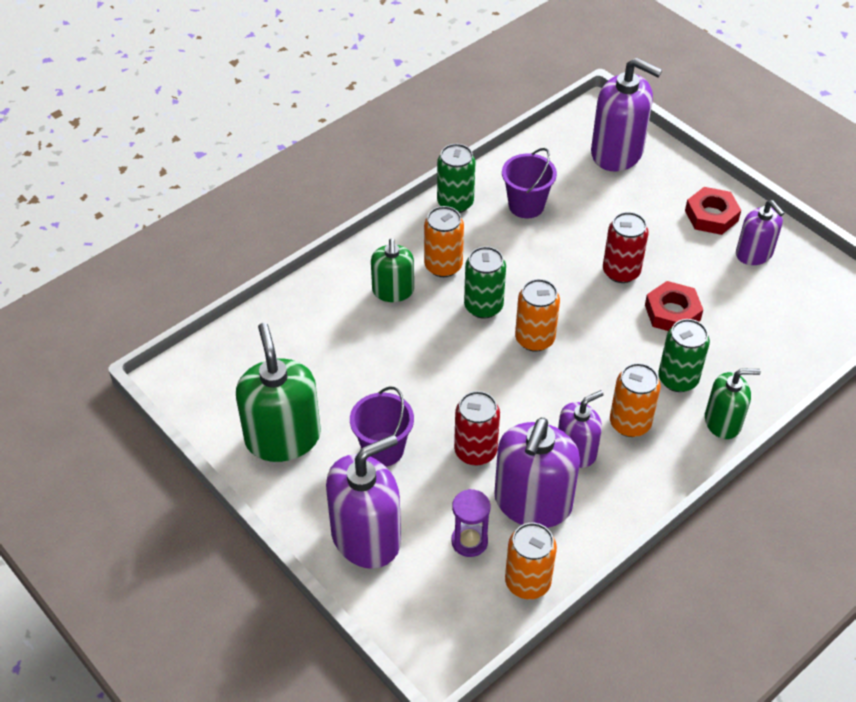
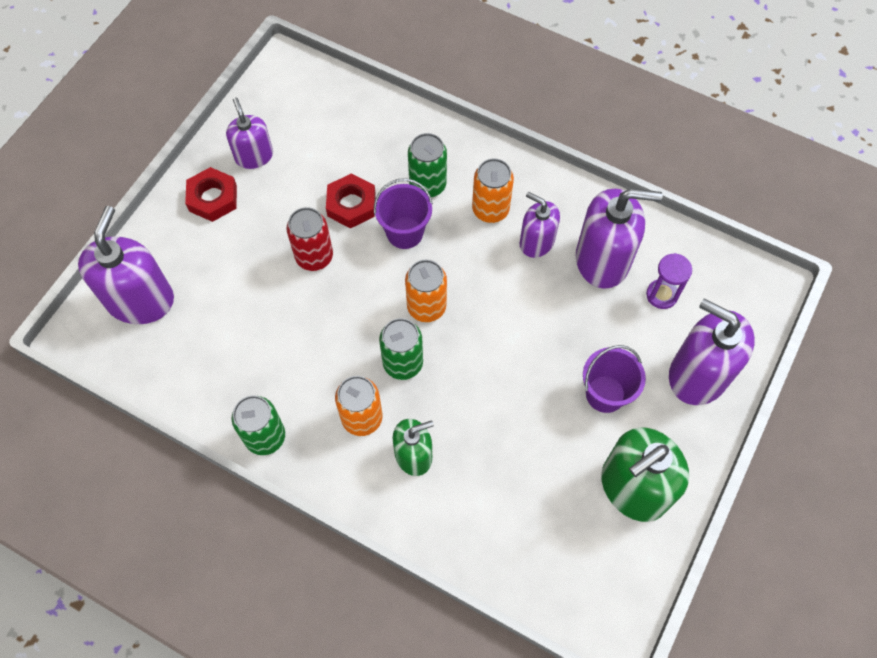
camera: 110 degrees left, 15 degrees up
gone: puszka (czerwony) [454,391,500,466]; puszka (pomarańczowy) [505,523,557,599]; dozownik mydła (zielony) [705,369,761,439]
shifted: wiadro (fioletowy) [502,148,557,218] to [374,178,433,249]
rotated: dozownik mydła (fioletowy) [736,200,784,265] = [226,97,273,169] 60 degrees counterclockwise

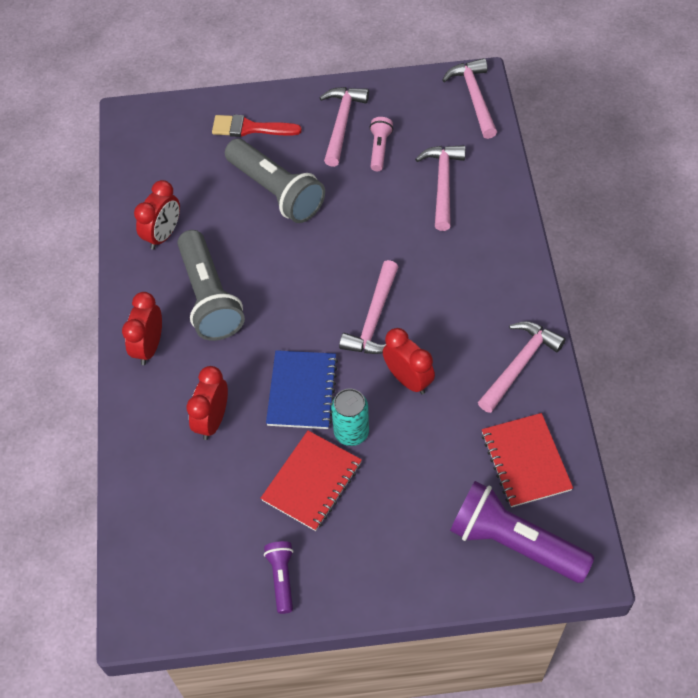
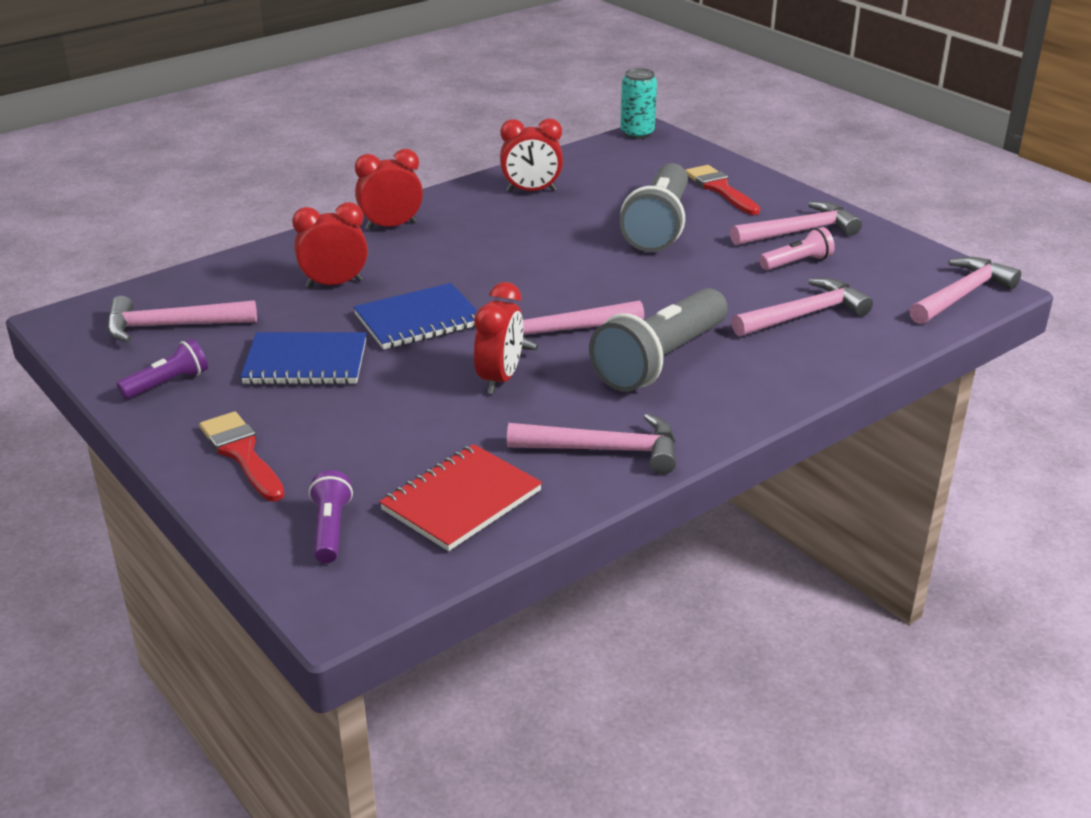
camera: 55 degrees right, 25 degrees down
new: młotek (różowy) [107,296,257,342]; pędzel (czerwony) [199,411,285,502]
shifted: latarka (szary) [177,230,245,341] to [589,288,728,392]; puszka (turkusowy) [331,388,369,446] to [620,68,657,139]
repainted: zeszyt (czerwony) [261,430,362,531] to zeszyt (niebieski) [240,332,367,385]
scaled: latarka (fioletowy) [450,481,594,583] = [309,470,353,563] x0.49

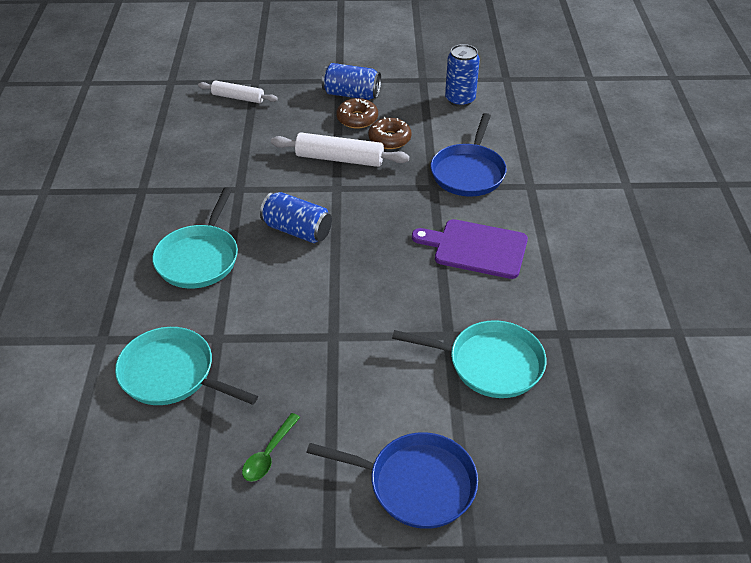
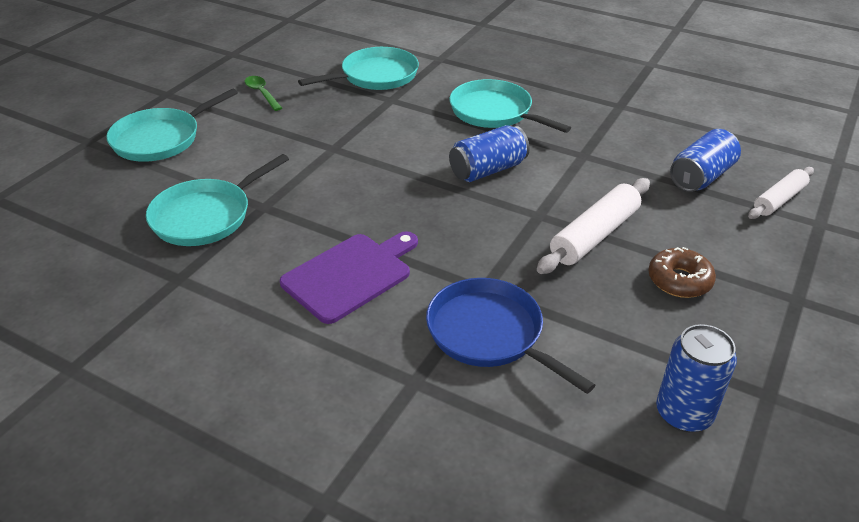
camera: 120 degrees right, 5 degrees down
gone: donut (brązowy) [368,117,411,149]
shifted: puszka (niebieski) [322,63,381,100] to [670,129,741,192]
repainted: patelnia (niebieski) [307,432,478,529] to patelnia (turkusowy) [106,88,238,162]

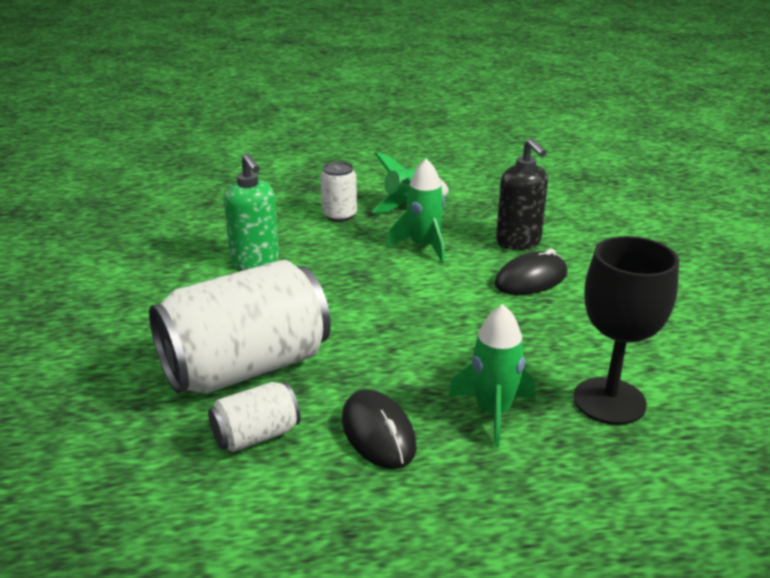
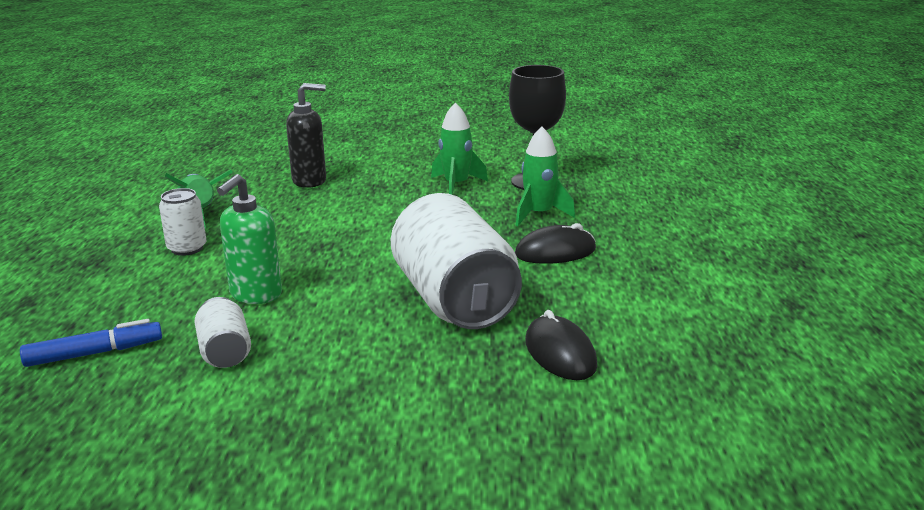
camera: 80 degrees left, 5 degrees down
new: flamaster (niebieski) [20,319,162,367]
shifted: puszka (biały) [208,382,300,452] to [195,297,251,368]; rakieta (zielony) [387,159,445,263] to [431,103,488,195]; myszka (czarny) [495,249,567,295] to [525,310,598,380]
rotated: dozownik mydła (zielony) [224,153,279,269] = [217,174,282,304] 135 degrees clockwise

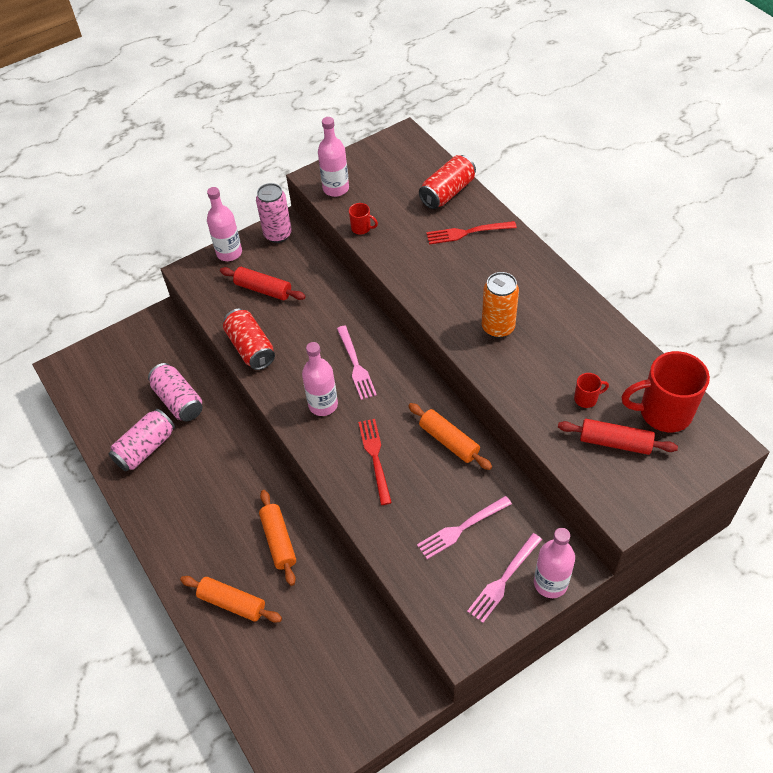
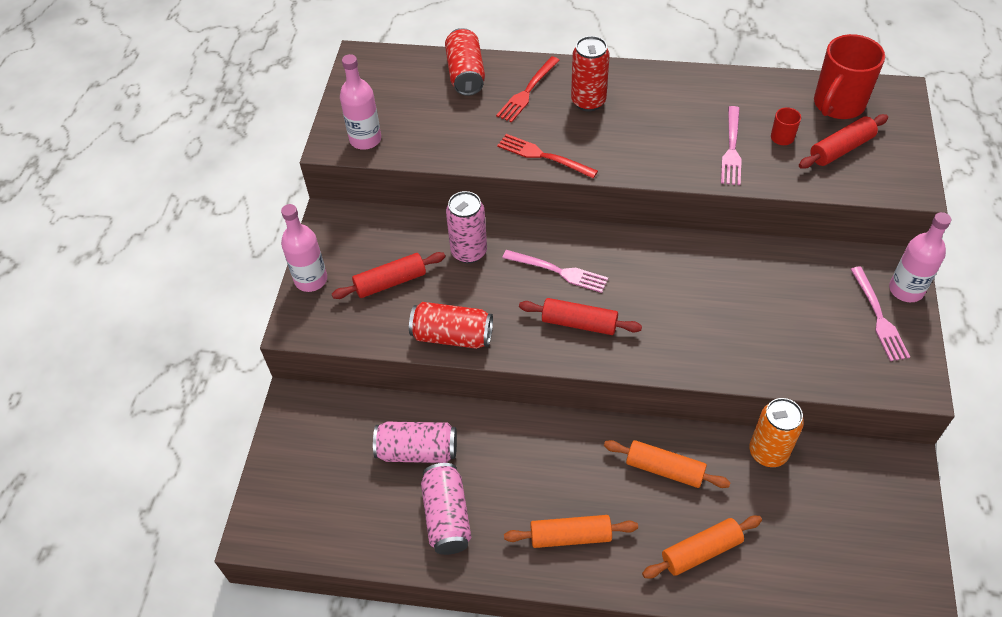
camera: 50 degrees left, 0 degrees up
gone: kubek (czerwony) [349,203,378,235]
new: puszka (czerwony) [571,36,610,111]
shifted: puszka (różowy) [256,183,292,243] to [446,191,487,263]; widelec (czerwony) [358,419,392,505] to [497,134,598,178]; wałek do ciasta (pomarańczowy) [408,403,492,470] to [504,515,638,548]; widelec (różowy) [417,496,512,559] to [721,106,742,185]; puszka (pomarańczowy) [482,272,519,338] to [749,398,804,467]
swapped: butelka (różowy) [302,342,338,416] to wałek do ciasta (czerwony) [519,298,642,335]

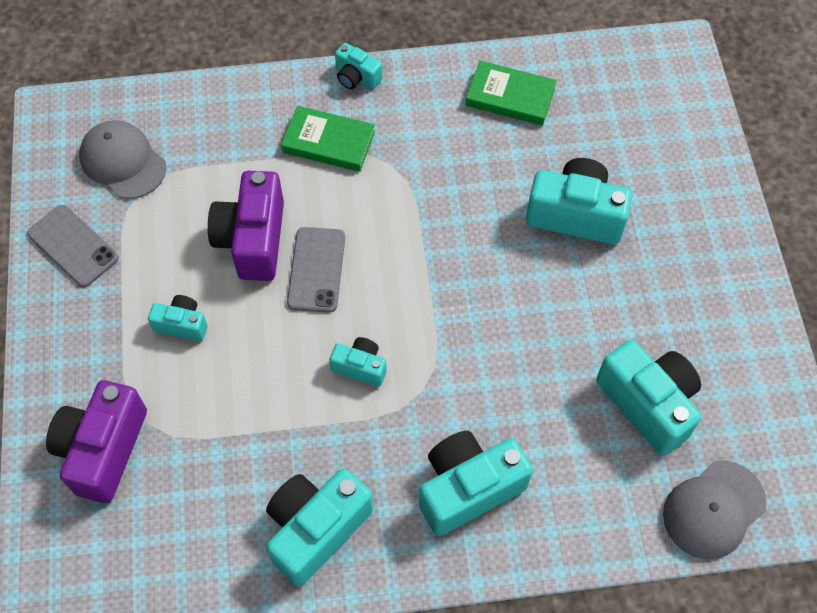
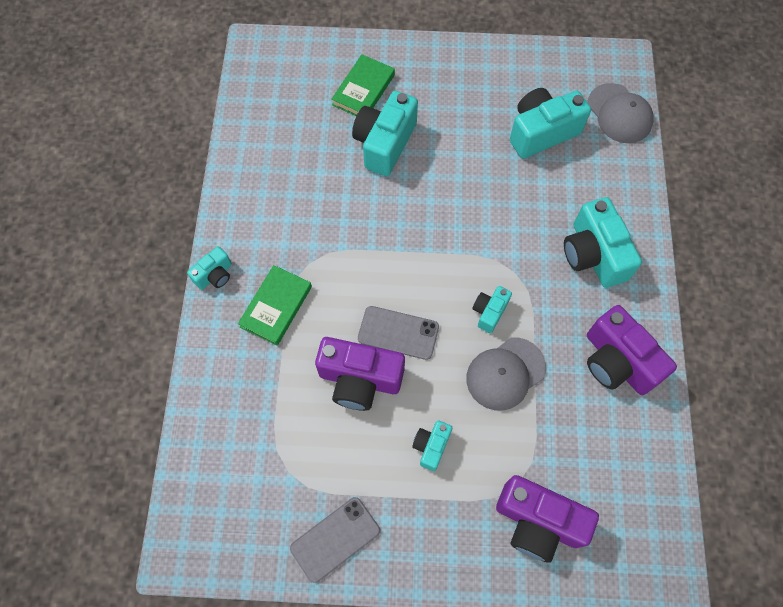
camera: 80 degrees left, 5 degrees up
shifted: książka (zielony) [466,61,557,126] to [331,54,395,116]; czapka (szary) [79,120,166,199] to [466,338,546,411]
repainted: aparat fotograficzny (turkusowy) [266,468,373,587] to aparat fotograficzny (fioletowy) [587,305,677,395]

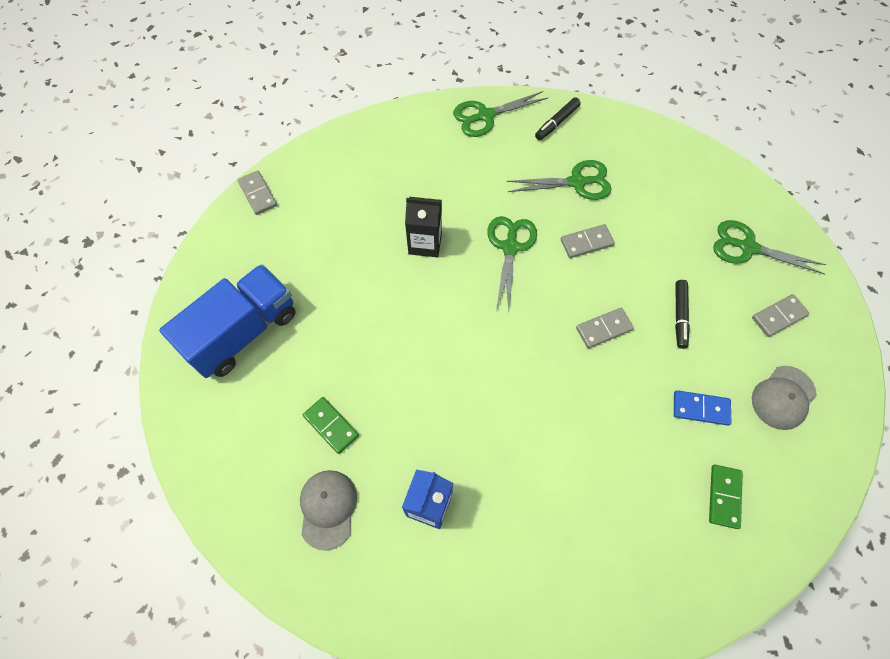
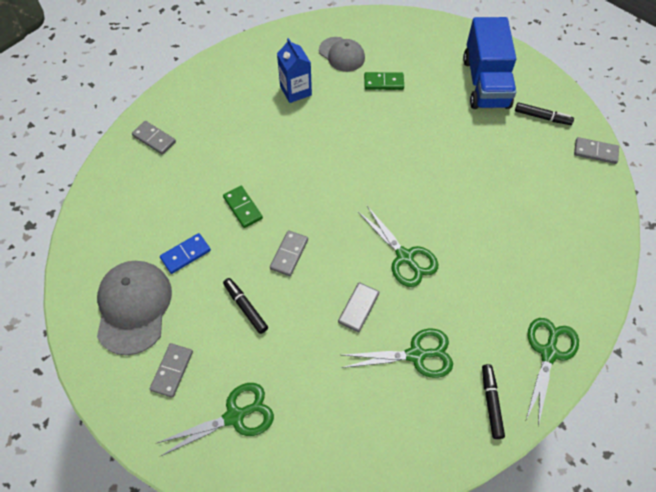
camera: 135 degrees right, 5 degrees down
gone: karton mleka (czarny) [405,197,442,257]
new: kostka domina (szary) [132,121,176,155]; flamaster (czarny) [515,102,574,125]
shifted: kostka domina (zielony) [709,465,743,529] to [223,186,263,228]
rotated: nożyczki (zielony) [507,160,612,200] = [341,329,453,378] 135 degrees counterclockwise
scaled: czapka (szary) [752,366,817,430] = [97,261,172,355] x1.57

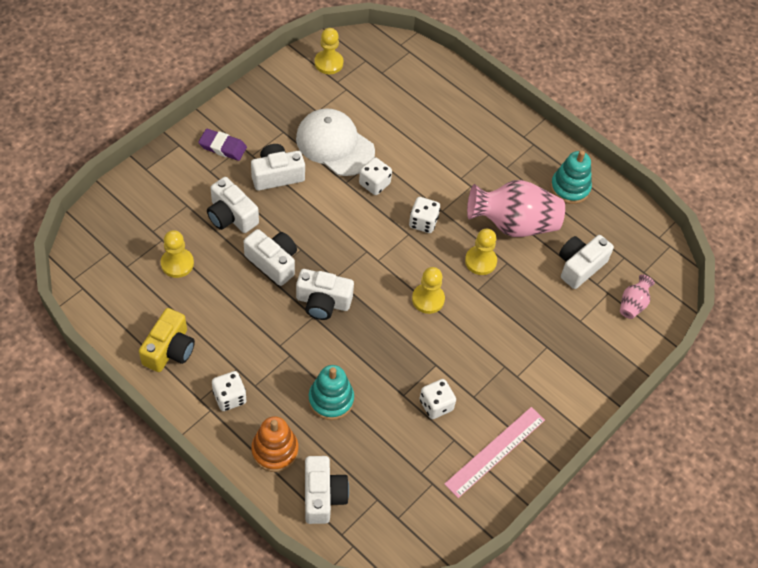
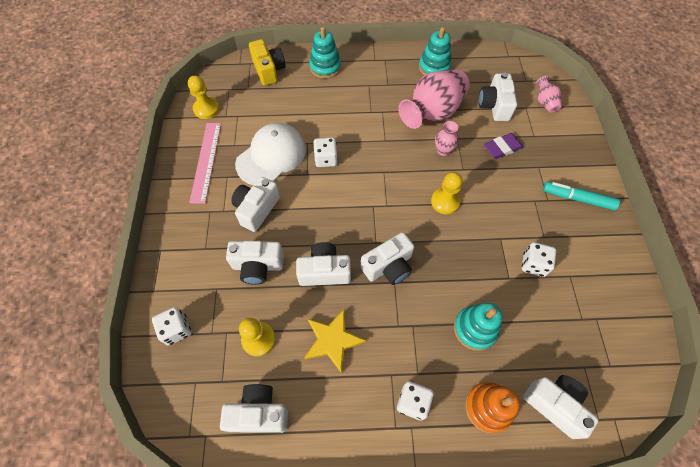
camera: 40 degrees left, 5 degrees up
new: aparat fotograficzny (biały) [220,384,288,433]; gwiazda (żółty) [304,309,366,373]; zabawka nakładanka (turkusowy) [309,27,341,79]; flamaster (turkusowy) [543,182,620,210]
shifted: kostka do gry (biały) [409,197,440,233] to [152,307,191,345]; linijka (różowy) [444,407,545,498] to [189,123,221,204]; aparat fotograficzny (żółty) [139,308,195,372] to [249,39,286,86]; gumka do mazania (fioletowy) [198,129,247,161] to [484,133,523,159]
swapped: pionek (żółty) [465,229,497,275] to wazon (różowy) [435,121,459,156]
rotated: czapka (biały) [296,108,375,176] = [235,123,306,185] 135 degrees clockwise

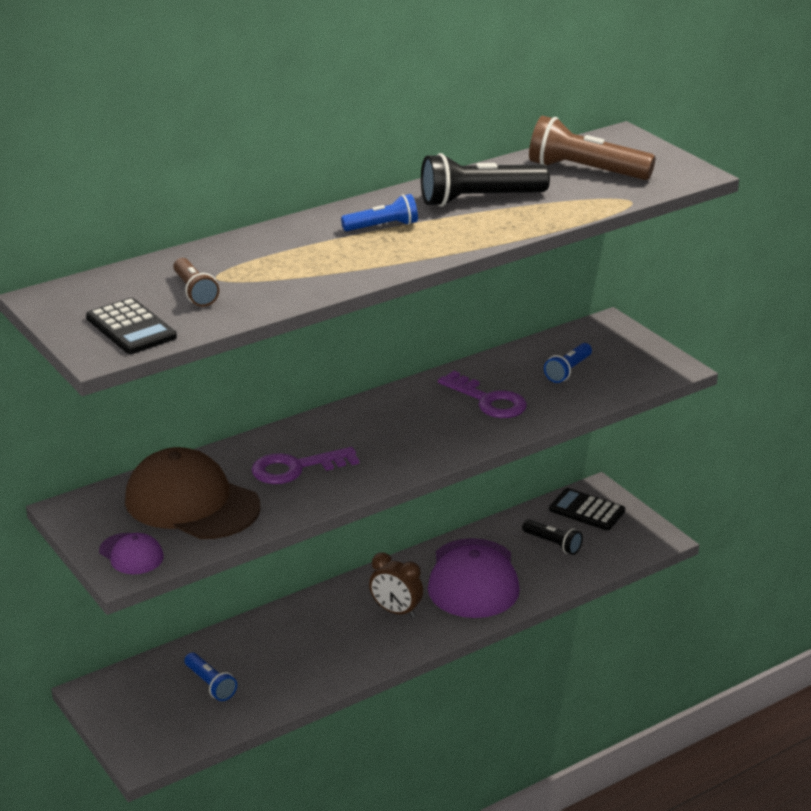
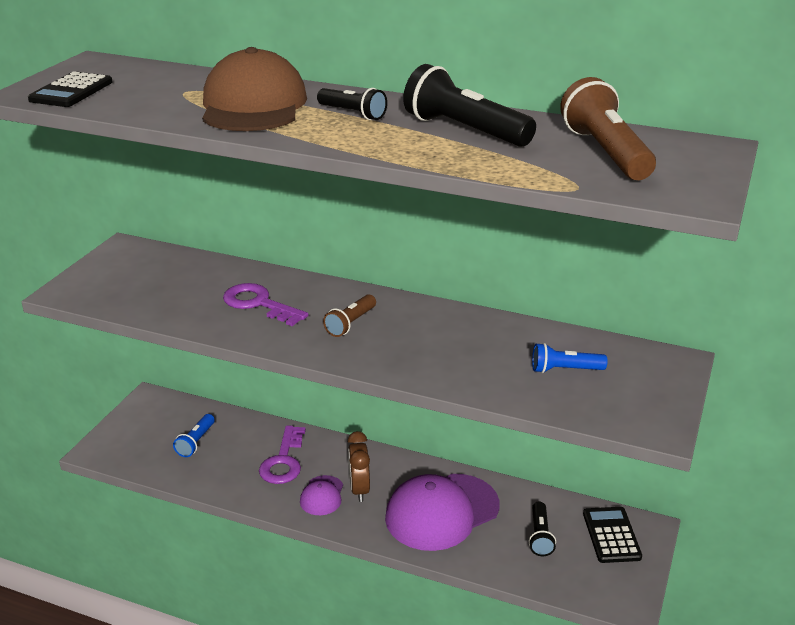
camera: 55 degrees right, 0 degrees up
shifted: czapka (brązowy) [125,447,261,539] to [202,47,307,131]; klucz (fioletowy) [438,371,527,418] to [259,426,306,484]; czapka (fioletowy) [99,533,164,574] to [300,475,343,515]; latarka (brązowy) [173,258,219,307] to [323,294,376,337]
repainted: latarka (niebieski) [341,194,418,231] to latarka (czarny) [317,88,387,120]

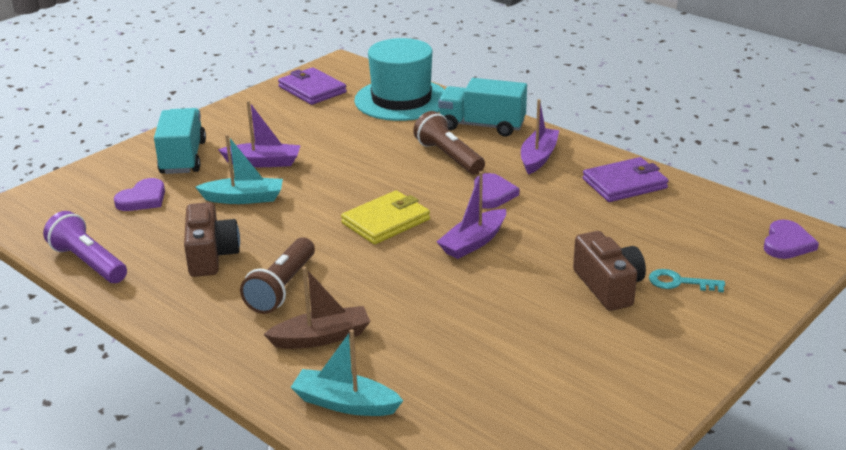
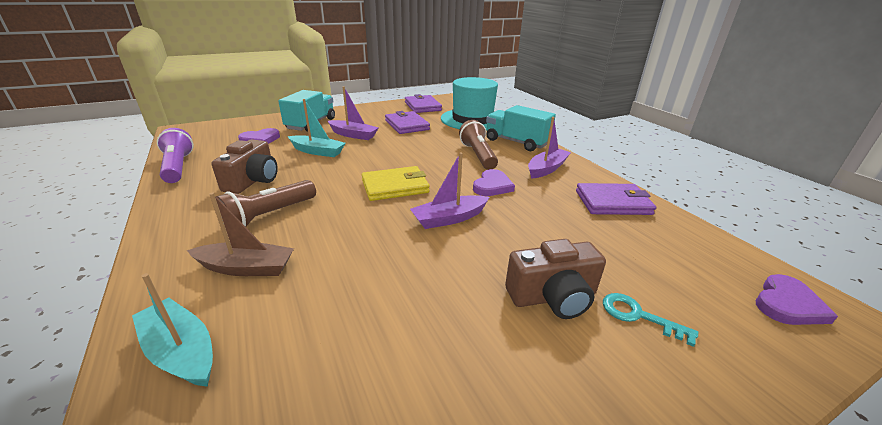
camera: 20 degrees right, 0 degrees up
new: portfel (fioletowy) [385,111,430,134]
rotated: aparat fotograficzny (brązowy) [573,231,646,311] = [505,239,606,319] 75 degrees clockwise

